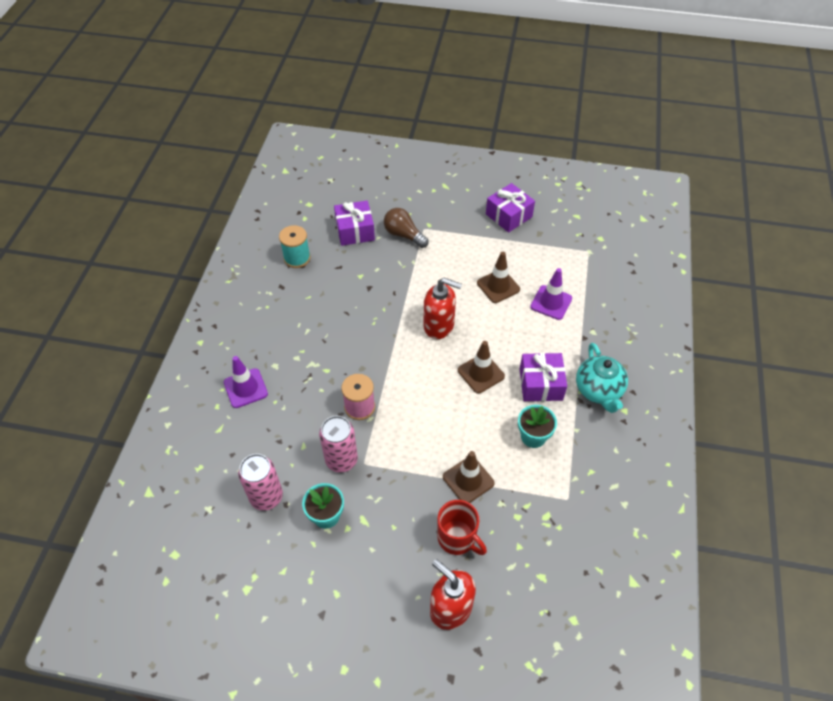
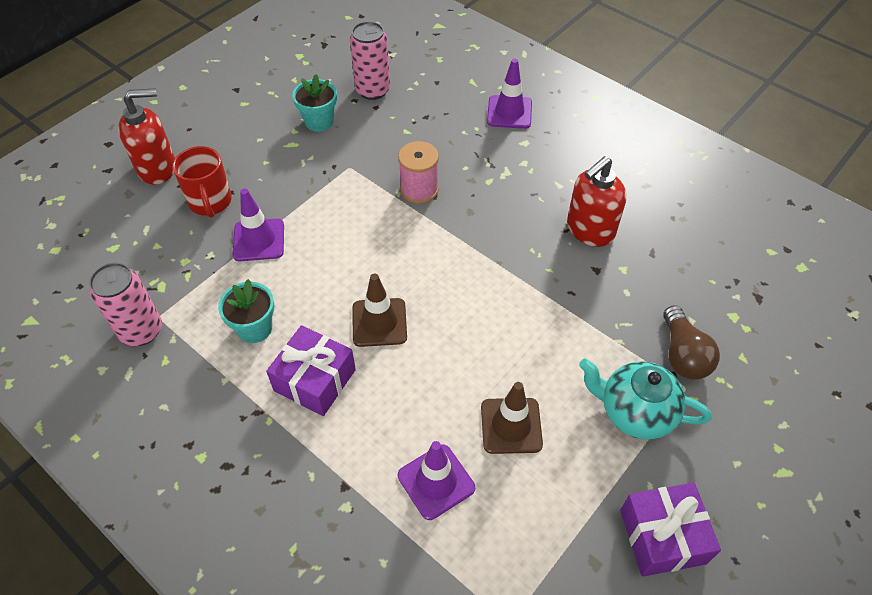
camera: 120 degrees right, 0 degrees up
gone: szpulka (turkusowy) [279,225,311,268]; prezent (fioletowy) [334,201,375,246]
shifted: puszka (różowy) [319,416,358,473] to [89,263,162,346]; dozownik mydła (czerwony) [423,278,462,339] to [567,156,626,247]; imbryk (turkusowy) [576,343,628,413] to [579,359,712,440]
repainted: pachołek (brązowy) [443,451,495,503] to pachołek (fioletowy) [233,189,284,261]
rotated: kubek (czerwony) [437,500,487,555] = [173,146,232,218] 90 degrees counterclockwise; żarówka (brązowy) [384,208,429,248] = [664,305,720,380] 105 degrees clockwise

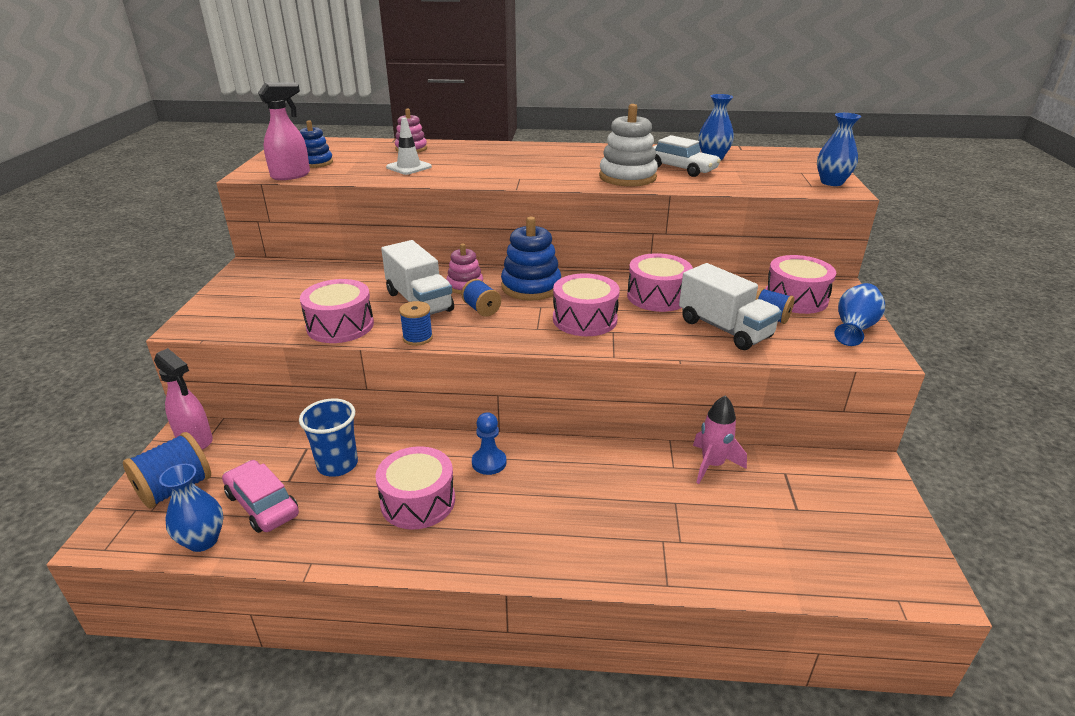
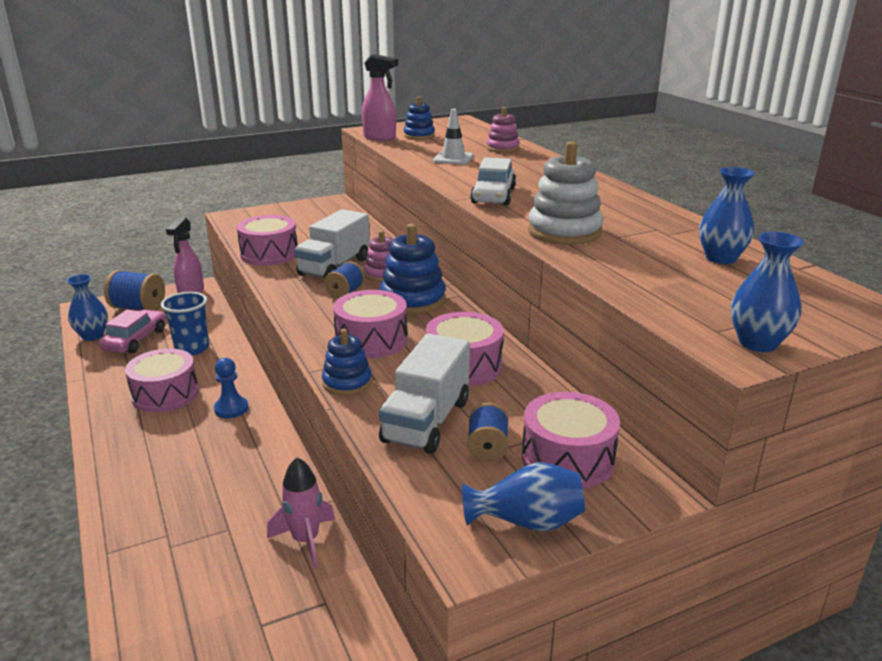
camera: 60 degrees right, 5 degrees down
gone: szpulka (niebieski) [399,301,433,346]
new: zabawka nakładanka (niebieski) [322,329,372,396]
shifted: samochód (biały) [653,135,721,177] to [470,158,516,205]

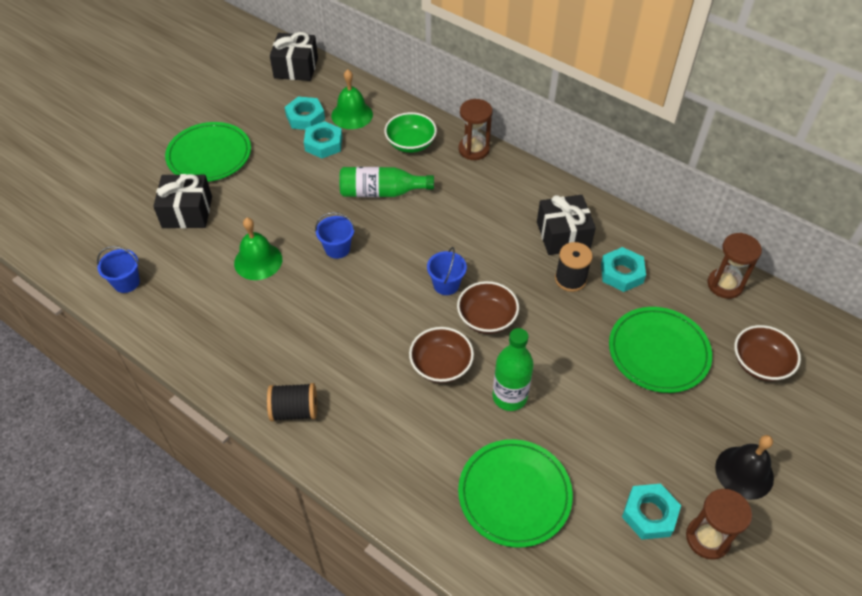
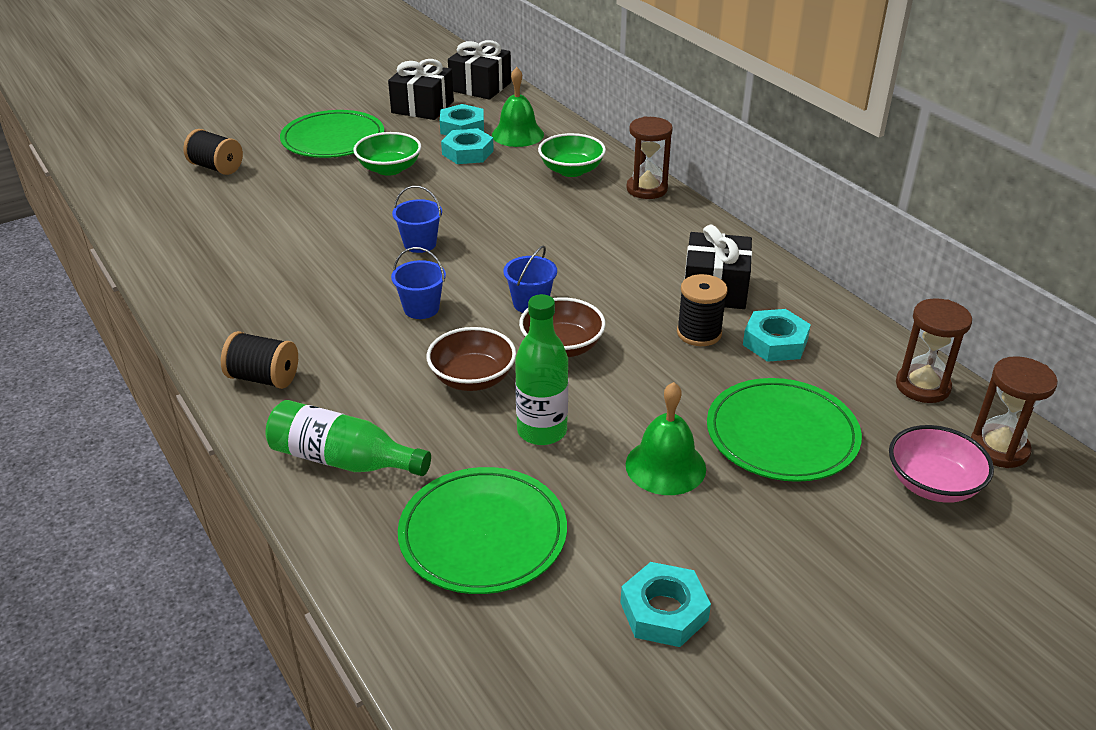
camera: 20 degrees right, 15 degrees down
gone: dzwonek (czarny) [715,435,774,500]
new: szpulka (czarny) [183,129,243,175]; miska (zielony) [353,132,421,176]
shifted: butelka (zielony) [339,167,434,197] to [265,400,431,476]; prezent (czarny) [153,174,212,228] to [388,59,454,120]; wiadro (niebieski) [97,246,140,293] to [391,247,446,319]; dzwonek (zielony) [234,218,282,280] to [626,382,706,495]; klepsydra (brązowy) [686,489,752,560] to [971,356,1058,468]
repainted: miska (brązowy) [734,325,801,381] to miska (różowy) [889,425,994,503]

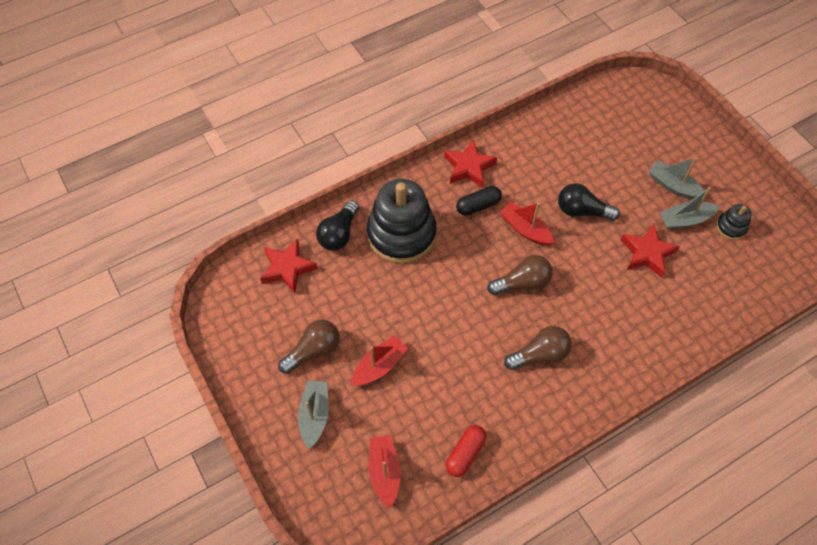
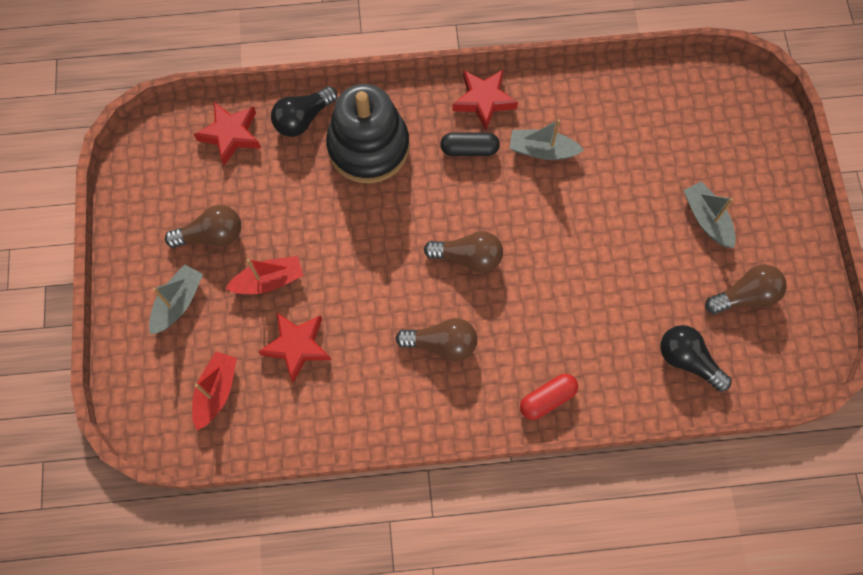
camera: 25 degrees right, 10 degrees up
gone: łódka (czerwony) [500,202,554,246]
shifted: gwiazda (czerwony) [621,224,680,278] to [258,313,331,382]; łódka (szary) [660,187,720,229] to [509,119,584,160]; kapsułka (czerwony) [446,425,486,477] to [520,374,578,420]; żarówka (czarny) [558,183,620,221] to [660,325,732,392]
swapped: zabawka nakładanka (czarny) [716,204,752,240] to żarówka (brązowy) [705,265,787,314]

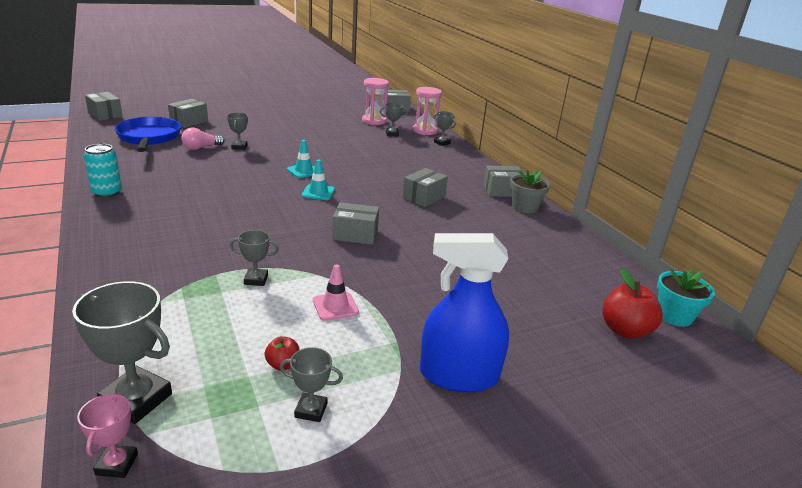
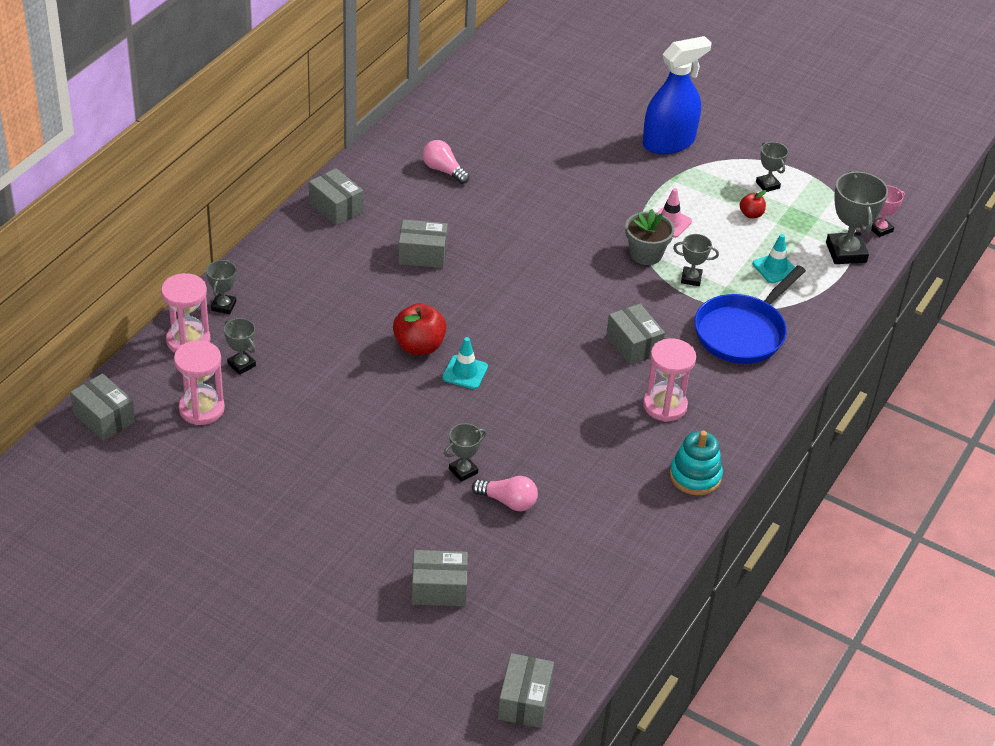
camera: 125 degrees left, 15 degrees up
gone: doniczka (turkusowy) [657,269,715,327]
new: żarówka (różowy) [422,140,470,184]; klepsydra (różowy) [643,338,696,422]
shifted: jabłko (czerwony) [602,268,663,339] to [393,303,447,355]; pudełko (szary) [333,202,379,245] to [606,304,665,365]; doniczka (szary) [510,170,550,213] to [625,209,675,265]; patelnia (niebieski) [115,117,181,152] to [694,265,806,364]; pachołek (turkusowy) [302,160,335,200] to [753,234,795,283]
swapped: puszka (turkusowy) [84,144,122,198] to zabawka nakładanka (turkusowy) [670,431,723,495]
rotated: spryskiwacz (niebieski) [420,233,509,392] = [643,36,712,154] 90 degrees counterclockwise; puchar (szary) [230,230,279,286] = [673,234,719,286] 45 degrees counterclockwise

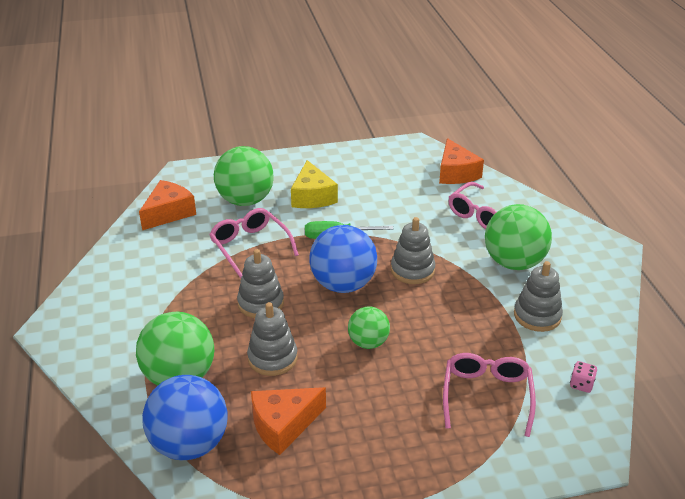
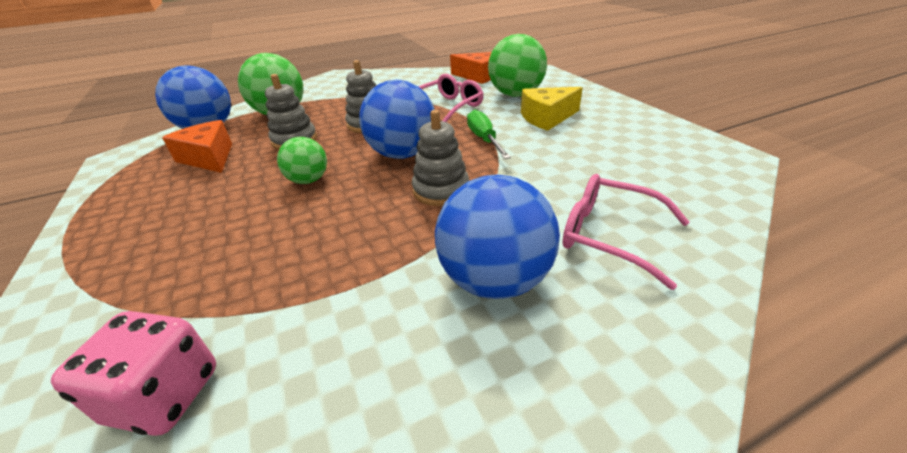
camera: 80 degrees right, 0 degrees up
gone: ser (pomarańczowy) [439,138,484,184]; okulary (różowy) [443,353,536,437]; zabawka nakładanka (szary) [514,261,563,332]
repainted: piłka (zielony) [485,204,552,270] to piłka (niebieski) [435,175,560,299]
scaled: kostka do gry (różowy) [570,361,597,393] = [51,311,216,436] x2.03

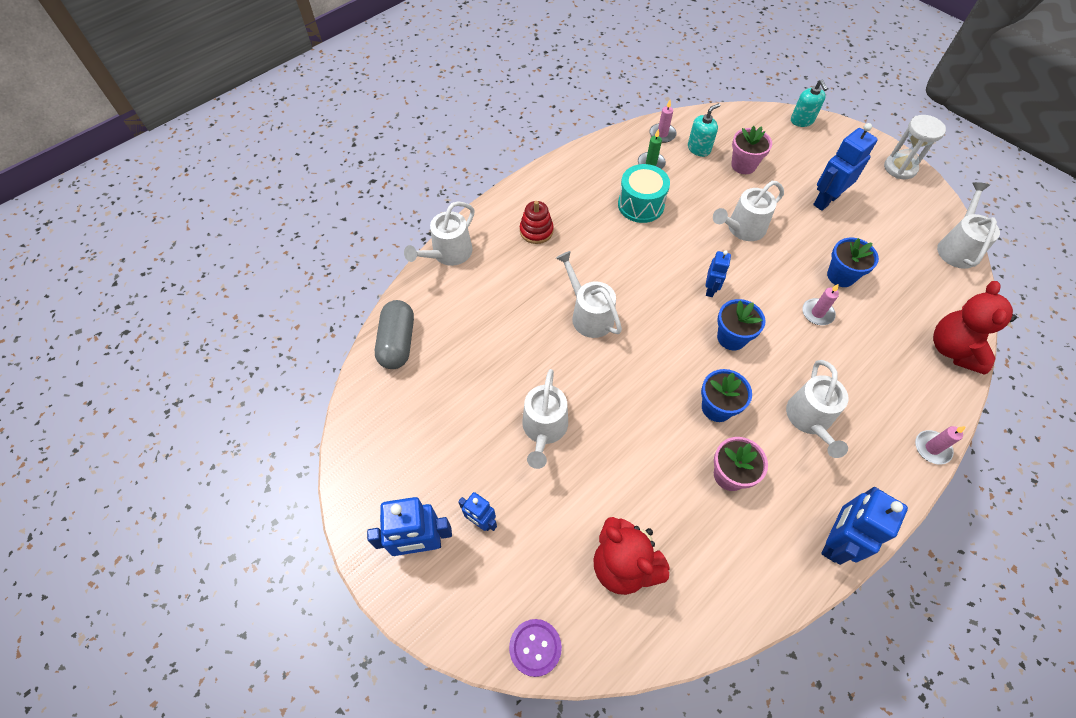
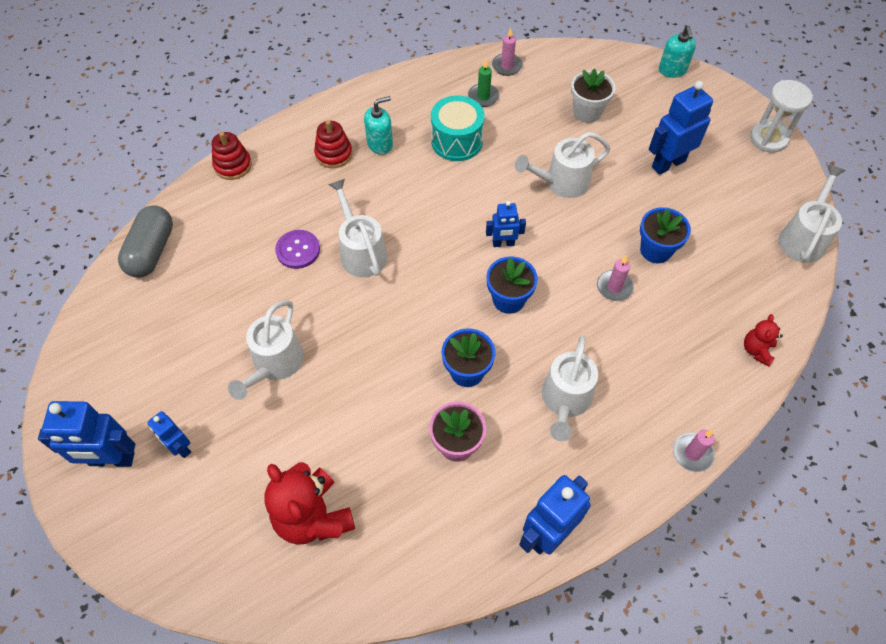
camera: 10 degrees right, 0 degrees up
shifted: guzik (fioletowy) [509,619,562,677] to [275,230,320,269]; dozownik mydła (turkusowy) [688,103,721,157] to [364,96,393,155]
swapped: konewka (biały) [404,202,474,266] to zabawka nakładanka (czerwony) [212,132,252,180]
repainted: doniczka (różowy) [731,126,772,174] to doniczka (biały) [571,69,615,123]
rotated: robot (niebieski) [705,250,731,297] = [486,201,526,247] 60 degrees clockwise
scaled: miś (czerwony) [933,281,1017,375] = [744,314,783,367] x0.51

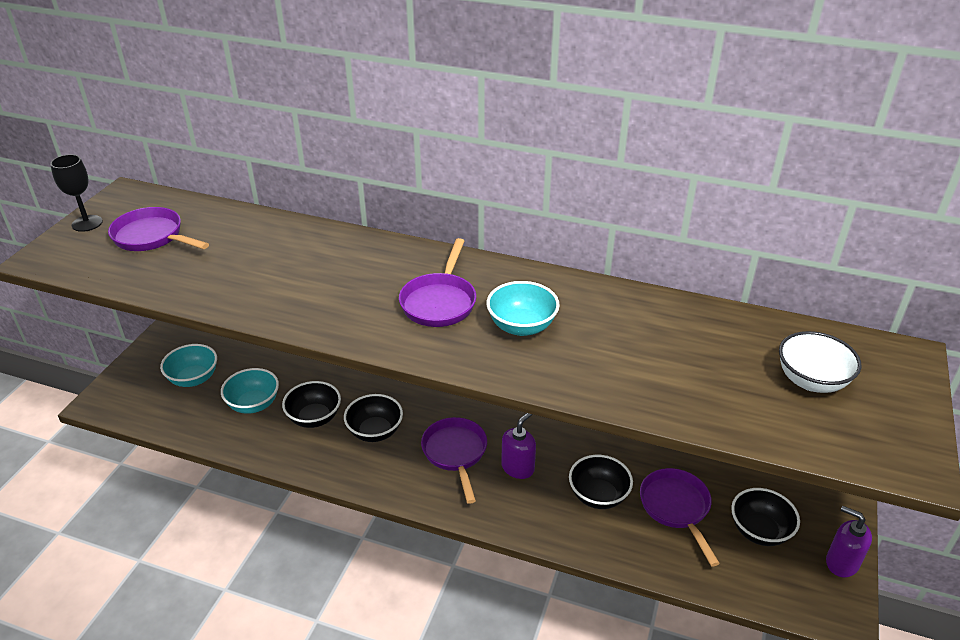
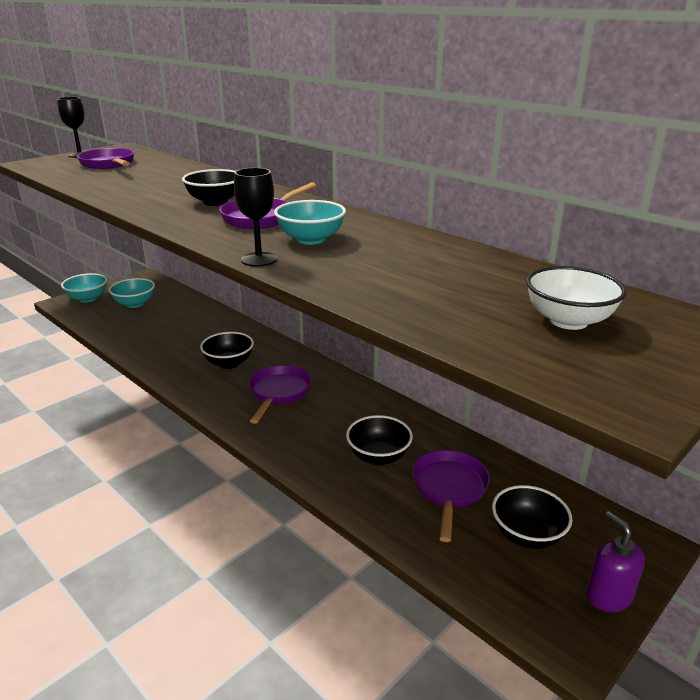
camera: 25 degrees right, 10 degrees down
gone: dozownik mydła (fioletowy) [501,413,536,479]
new: kielich (czarny) [234,168,277,267]
shifted: miska (turkusowy) [221,368,279,414] to [61,273,107,303]; miska (czarny) [282,381,341,428] to [182,169,235,206]

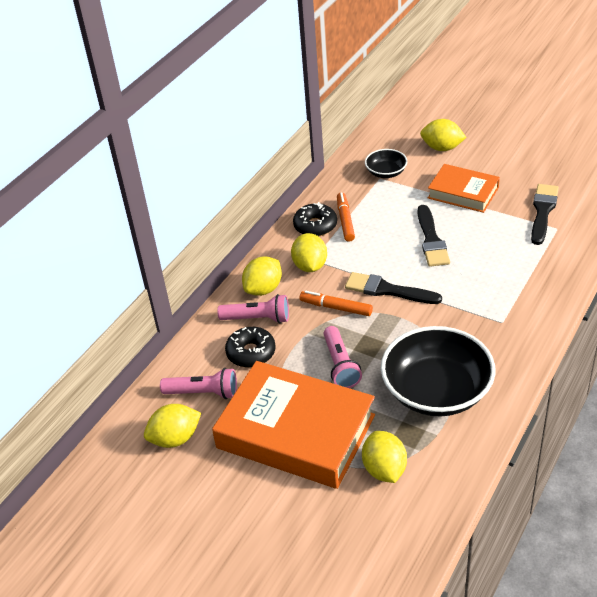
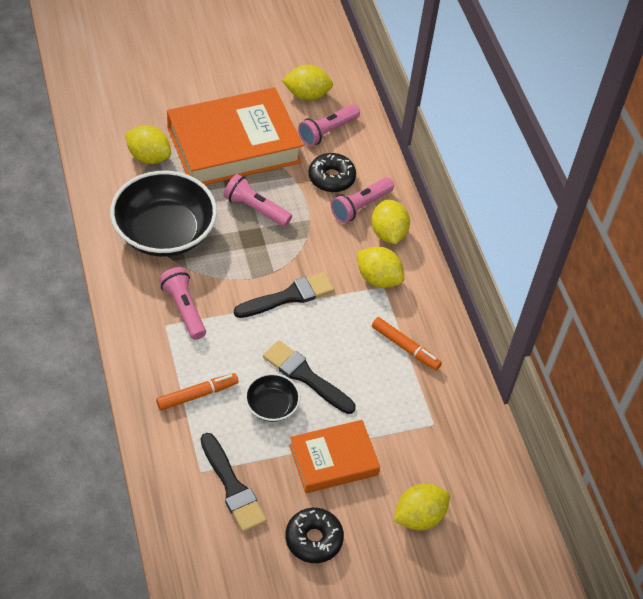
camera: 125 degrees right, 10 degrees up
new: latarka (różowy) [159,267,206,340]
shifted: flamaster (pomarańczowy) [300,291,373,316] to [156,373,238,410]; miska (czarny) [365,149,408,178] to [245,373,300,422]; donut (czarny) [293,202,337,236] to [285,508,344,563]
rotated: cytryna (żółty) [144,404,201,448] = [282,65,333,101] 75 degrees clockwise

